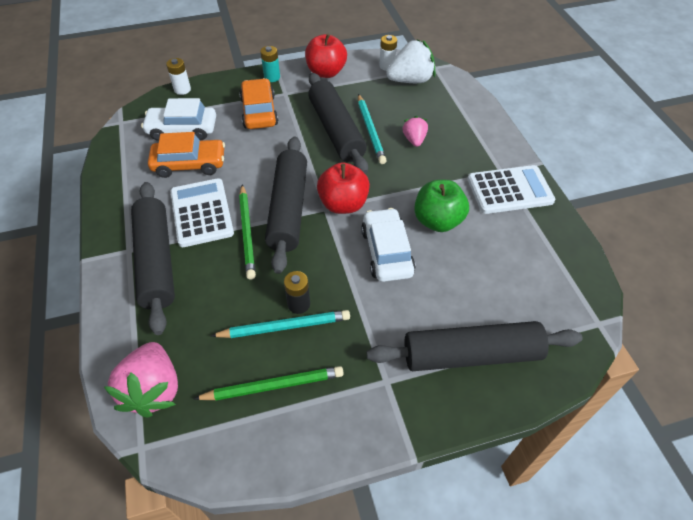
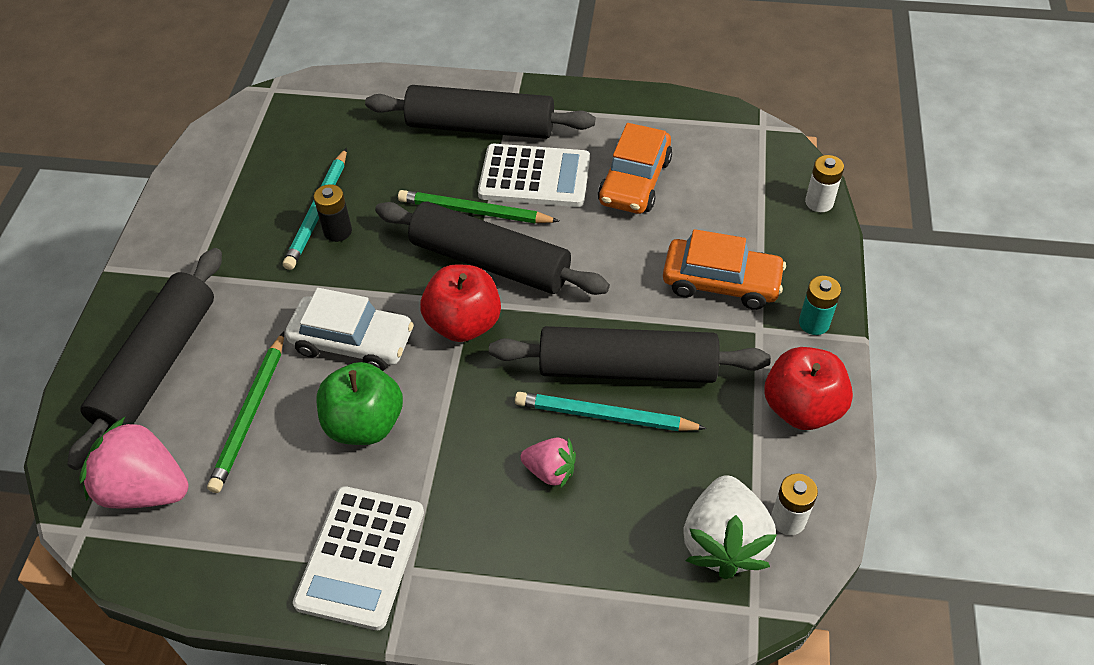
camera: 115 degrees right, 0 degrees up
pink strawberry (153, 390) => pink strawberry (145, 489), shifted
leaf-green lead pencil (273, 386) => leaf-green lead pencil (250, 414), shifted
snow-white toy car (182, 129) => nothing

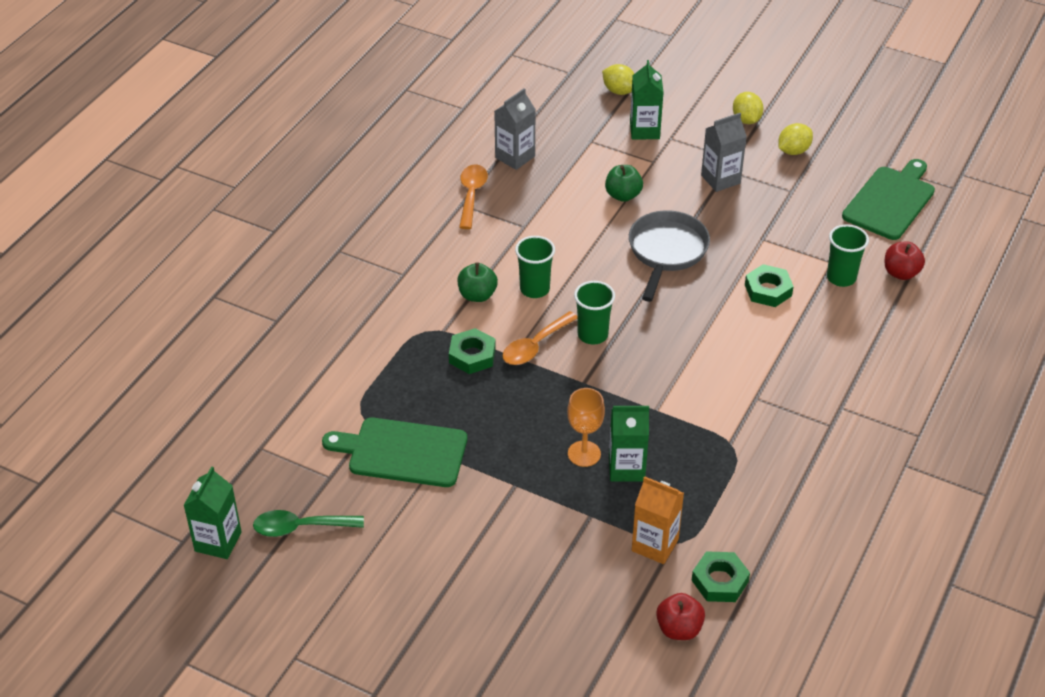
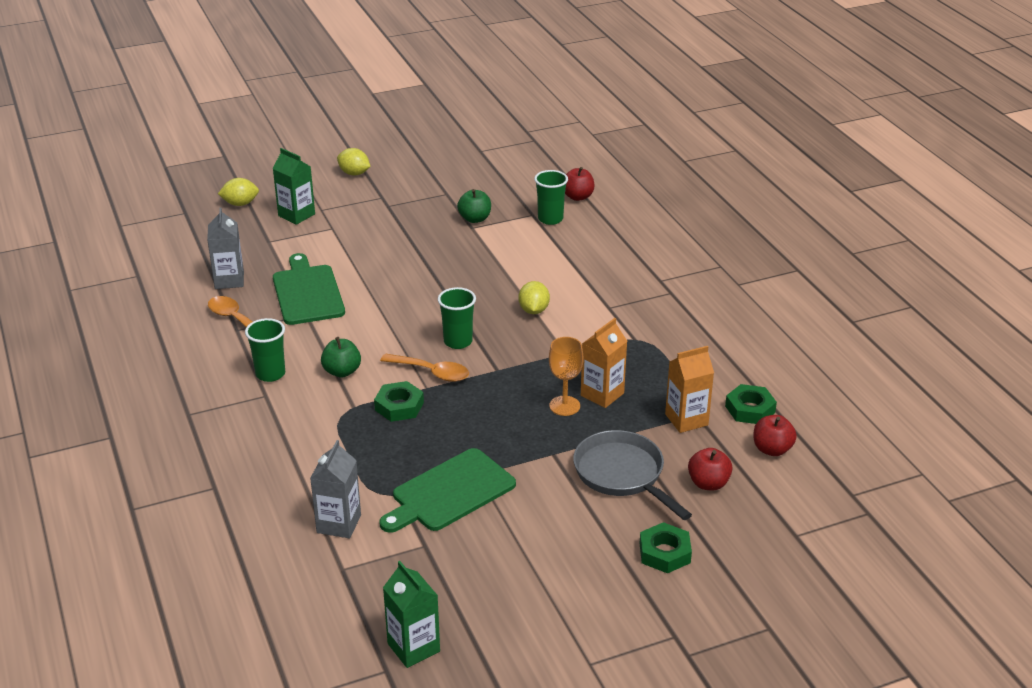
camera: 50 degrees left, 10 degrees down
leaf-green tumbler (534, 289) => leaf-green tumbler (270, 374), shifted
leaf-green chopping board (890, 201) => leaf-green chopping board (307, 293), shifted
gray carton (720, 179) => gray carton (339, 524), shifted
bright orange tablespoon (535, 346) => bright orange tablespoon (432, 372), 60 degrees counterclockwise
leaf-green apple fruit (623, 195) => leaf-green apple fruit (475, 219), shifted
yellow citrus fruit (793, 151) => yellow citrus fruit (533, 310), shifted
gray skillet (666, 252) => gray skillet (622, 474), shifted
leaf-green carton (626, 468) => bright orange carton (602, 394)
leaf-green hex nut (768, 290) => leaf-green hex nut (664, 553), shifted
nothing => red apple fruit (708, 483)
leaf-green tablespoon (300, 527) => nothing

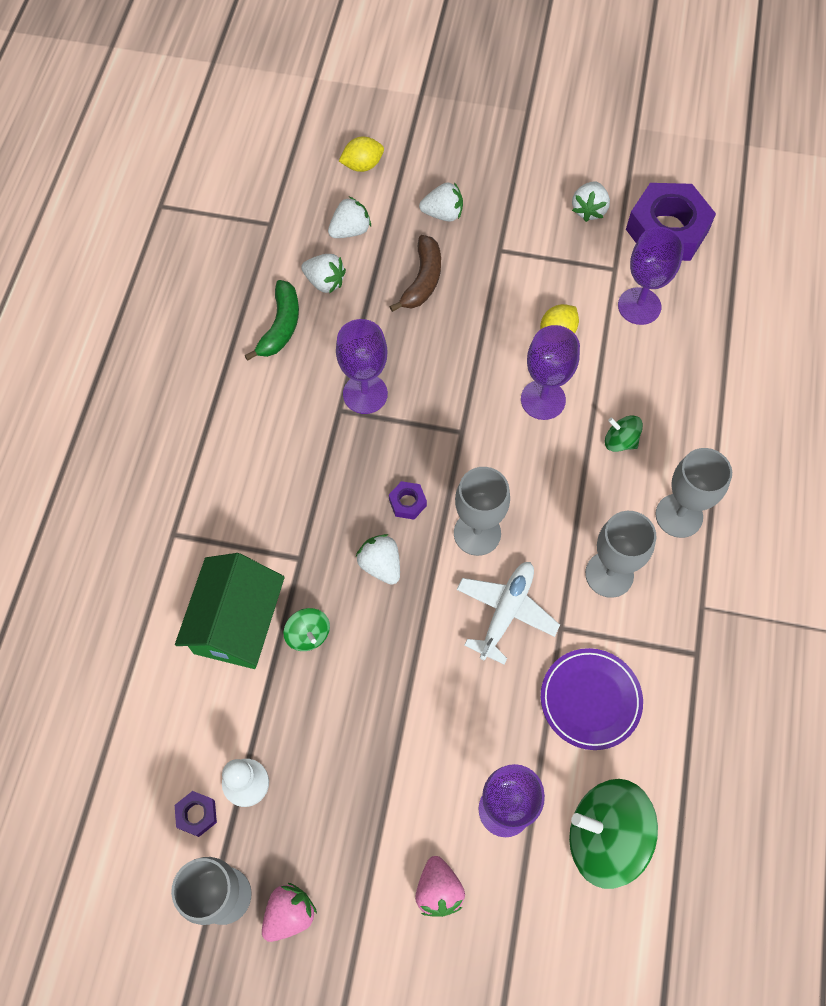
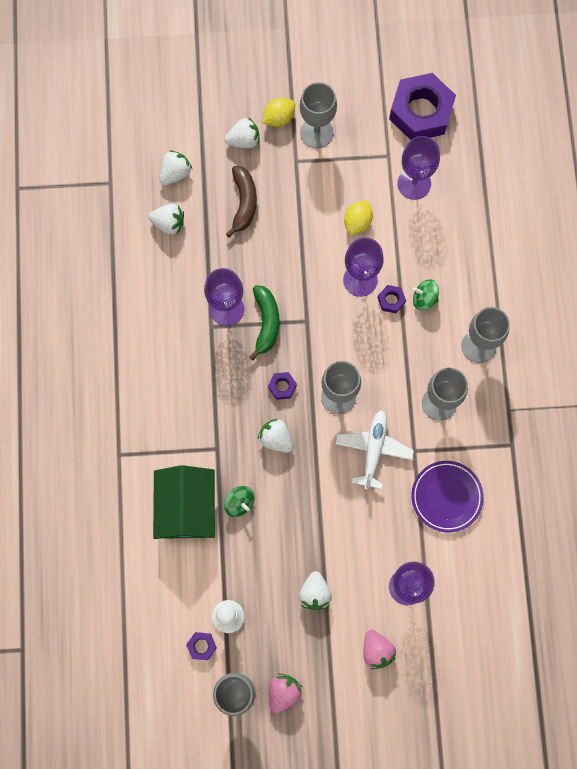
camera: 15 degrees left, 10 degrees up
leaf-green banana fruit (280, 326) => leaf-green banana fruit (266, 323), shifted
yellow citrus fruit (362, 165) => yellow citrus fruit (279, 118), shifted
snow-white strawberry (589, 210) => snow-white strawberry (314, 593), shifted
nothing => gray chalice (316, 132)
nothing => royal purple hex nut (391, 300)
leaf-green spinning top (605, 837) => nothing

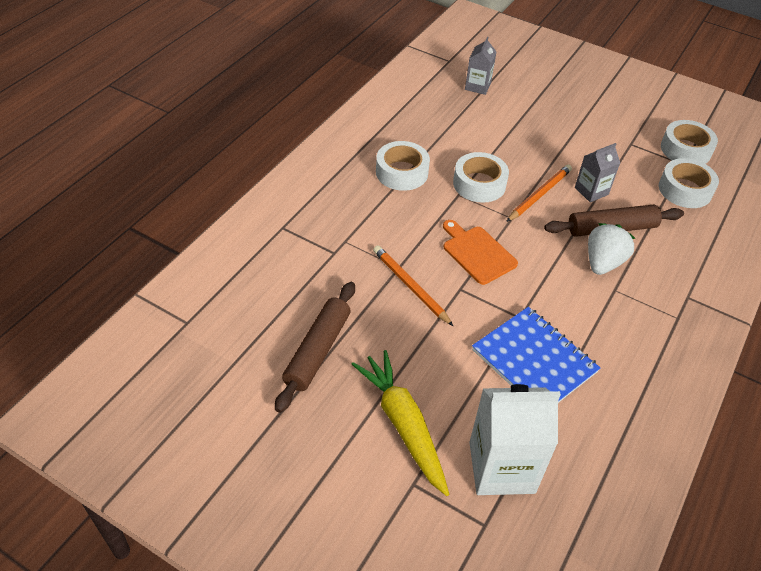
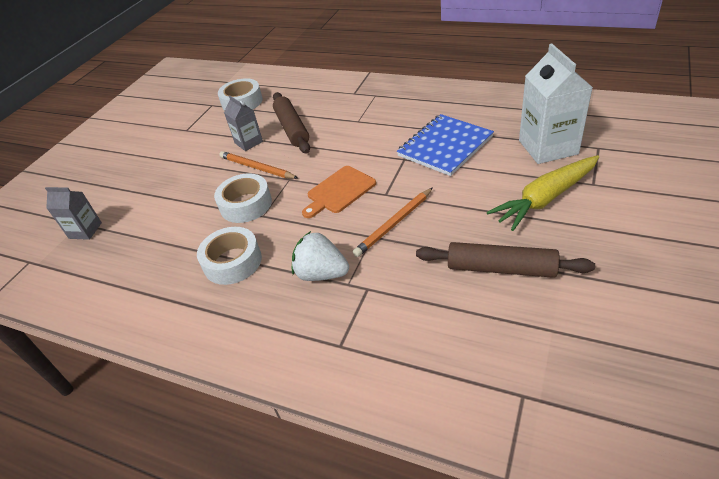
camera: 90 degrees left, 5 degrees down
snow-white strawberry (603, 262) => snow-white strawberry (321, 273), shifted
snow-white sticky tape (685, 149) => nothing

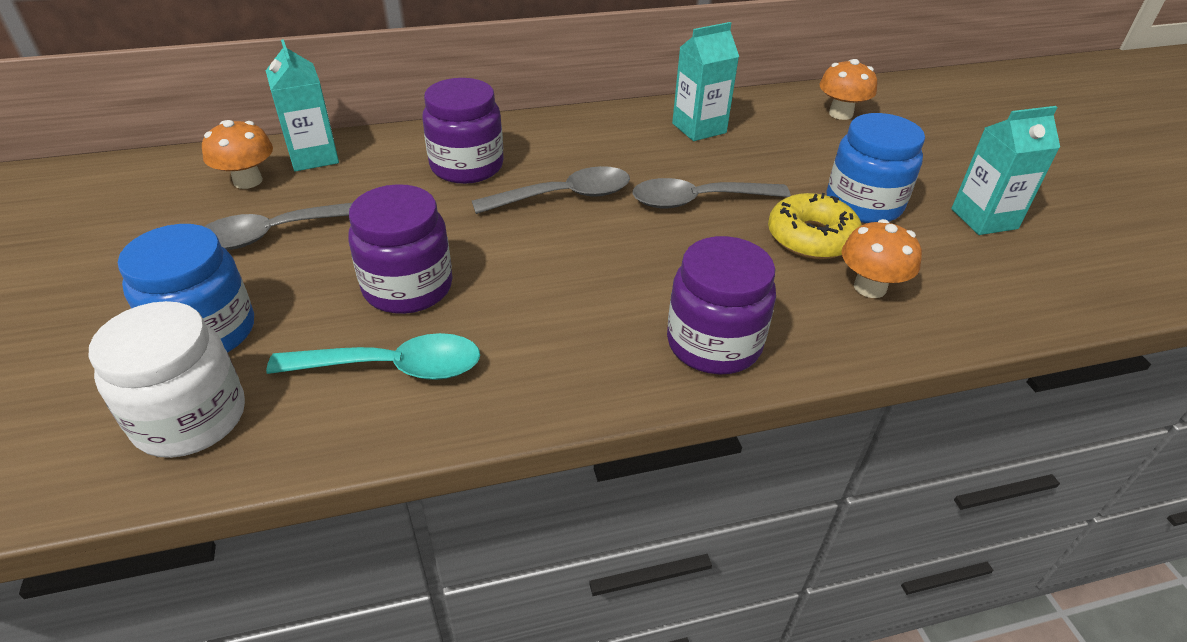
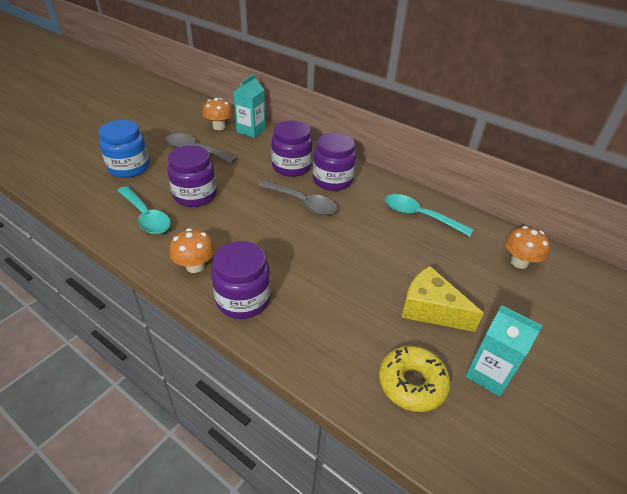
camera: 50 degrees right, 0 degrees up
bright orange toadstool (870, 287) => bright orange toadstool (195, 266), shifted
nothing => royal purple jam jar (332, 180)
yellow doughnut (811, 238) => yellow doughnut (412, 383), shifted
turquoise carton (699, 128) => turquoise tablespoon (420, 216)
blue jam jar (863, 204) => yellow cheese (430, 309)
snow-white jam jar (190, 418) => nothing
gray tablespoon (698, 200) => nothing

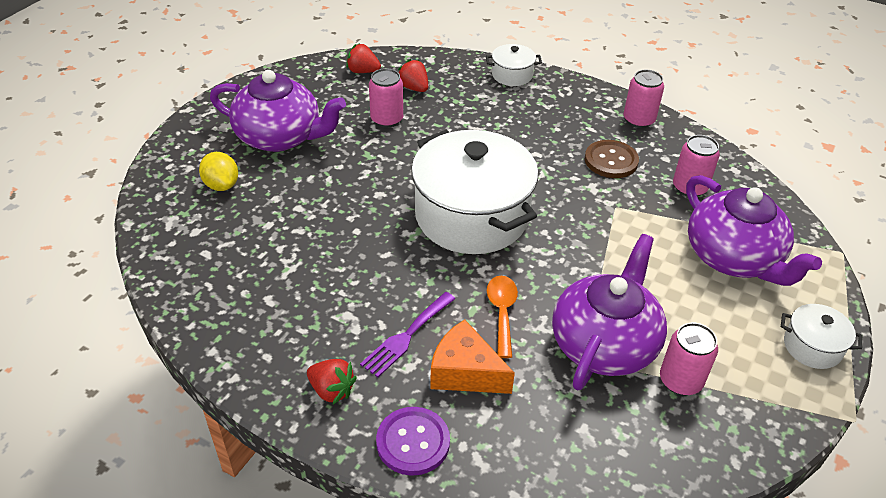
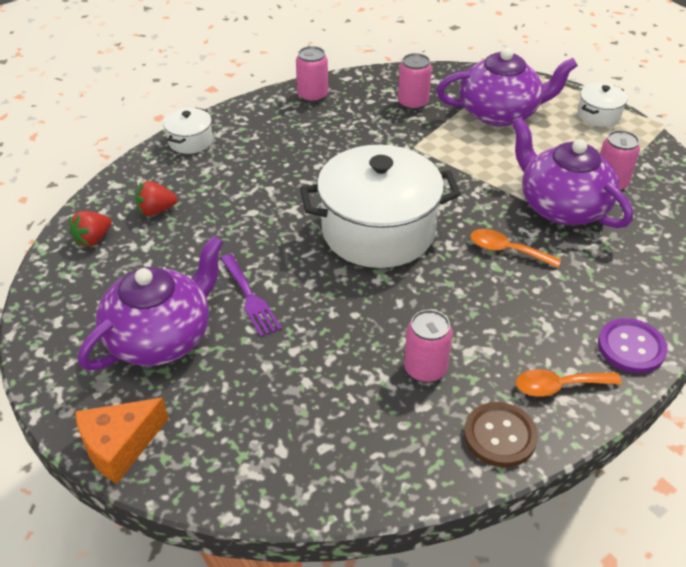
camera: 65 degrees left, 0 degrees up
bright orange cheese (465, 372) => bright orange cheese (119, 446), shifted
royal purple fork (406, 336) => royal purple fork (250, 298), shifted
pink can (387, 119) => pink can (425, 369), shifted
dark brown shirt button (611, 160) => dark brown shirt button (500, 436), shifted
red strawberry (332, 390) => bright orange tablespoon (558, 386)
yellow citrus fruit (221, 185) => nothing

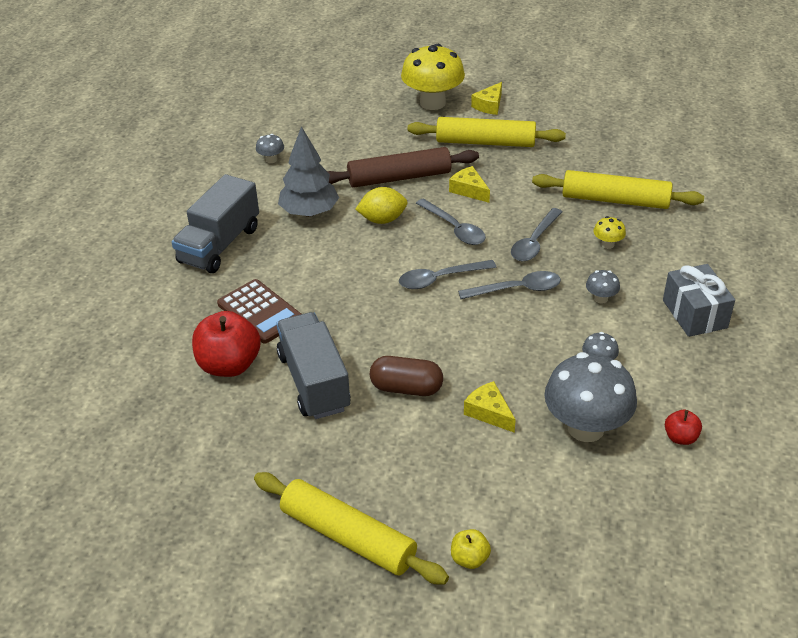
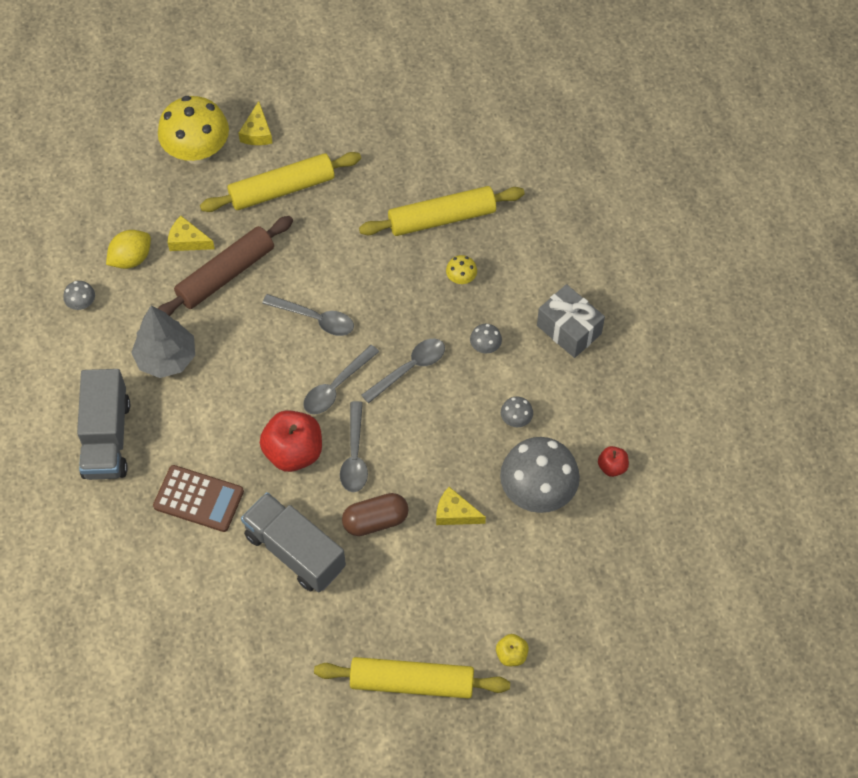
camera: 30 degrees left, 20 degrees up
yellow citrus fruit (382, 220) => yellow citrus fruit (131, 259), shifted
yellow cheese (469, 190) => yellow cheese (187, 241), shifted
red apple fruit (229, 365) => red apple fruit (293, 452), shifted
gray tablespoon (534, 242) => gray tablespoon (354, 455), shifted

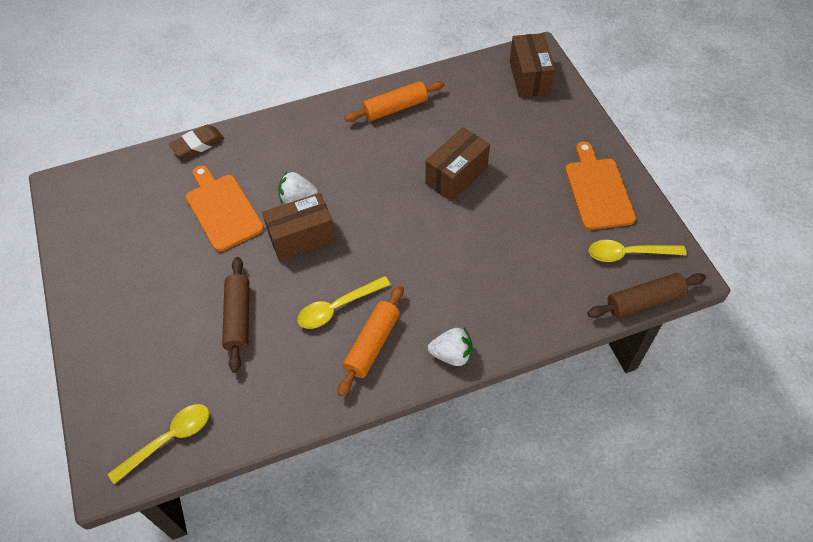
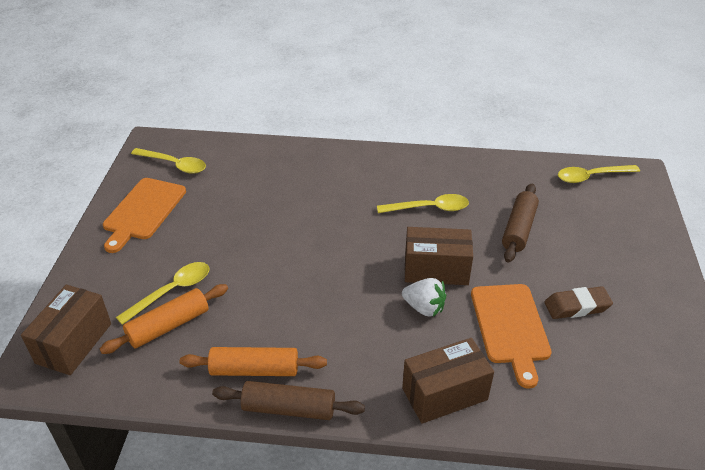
camera: 155 degrees left, 15 degrees down
bright orange pastry roller (372, 344) => bright orange pastry roller (168, 326), shifted
nothing => yellow tablespoon (172, 291)
dark brown pastry roller (644, 301) => dark brown pastry roller (289, 408), shifted
dark brown box (456, 176) => dark brown box (444, 394), shifted
dark brown gum eraser (198, 144) => dark brown gum eraser (577, 306), shifted
snow-white strawberry (451, 354) => nothing

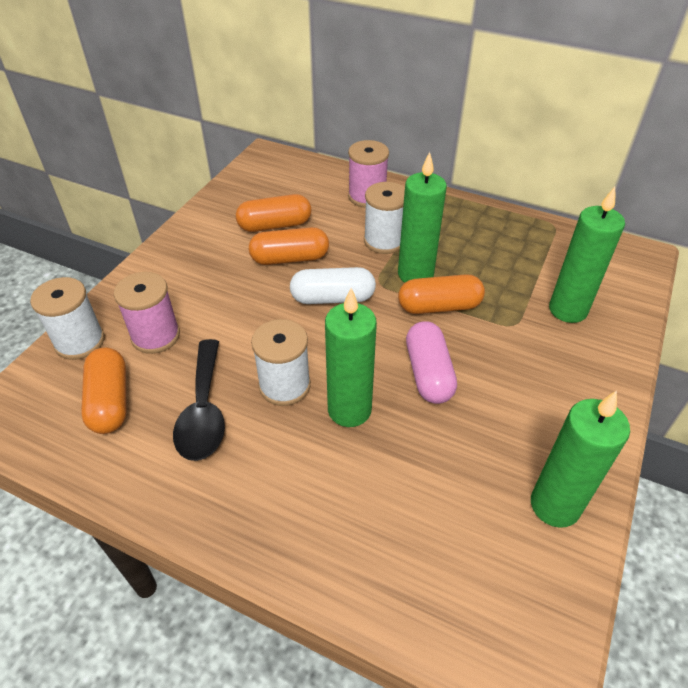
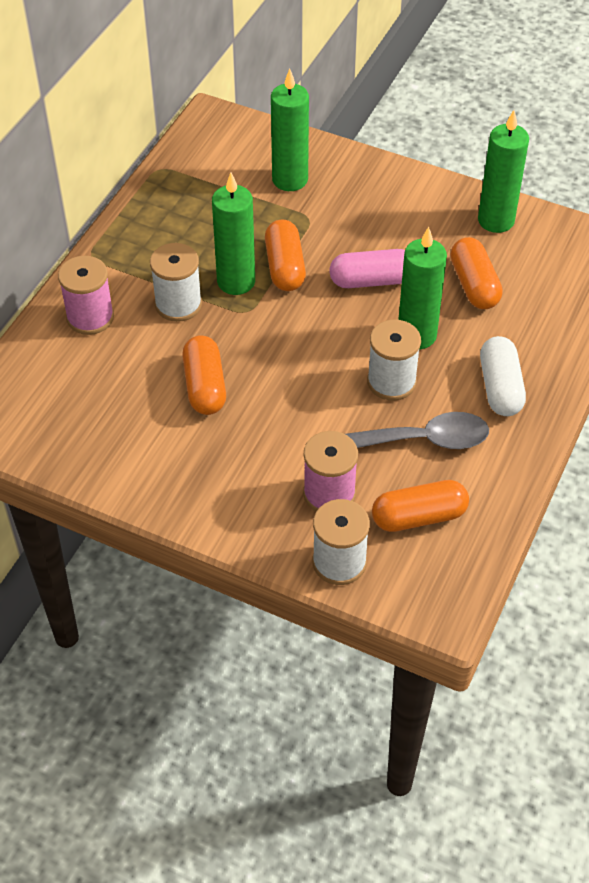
camera: 90 degrees left, 5 degrees up
jet-black tablespoon (204, 411) => gray tablespoon (425, 440)
bright orange capsule (275, 225) => bright orange capsule (474, 285), shifted
snow-white capsule (333, 298) => snow-white capsule (500, 387), shifted

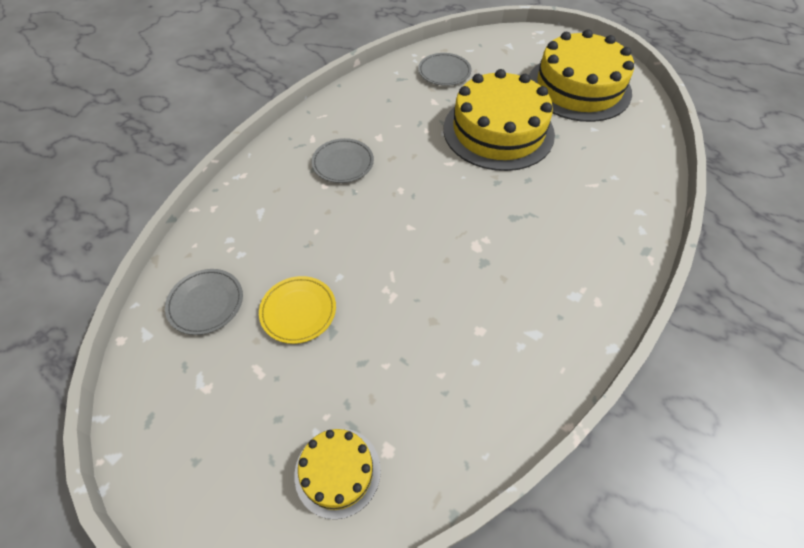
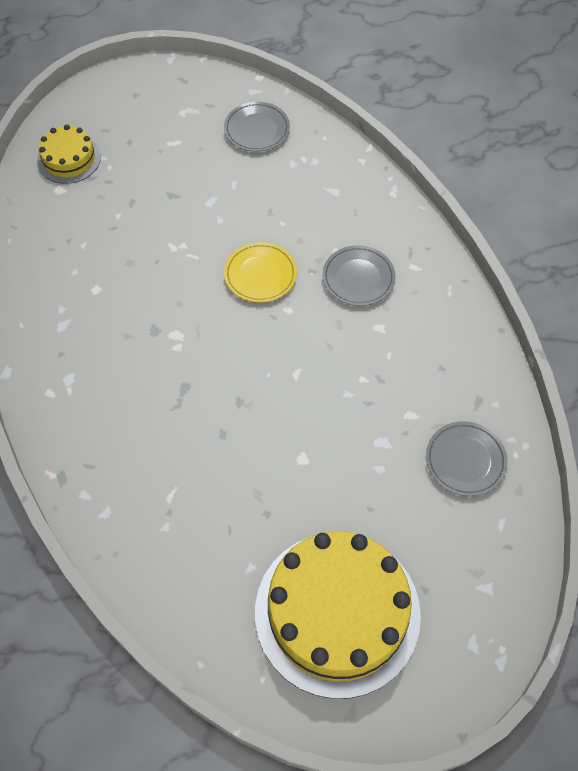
camera: 120 degrees right, 5 degrees up
yellow dinner plate (298, 311) => yellow dinner plate (260, 275), shifted
yellow layer cake (498, 131) => nothing

